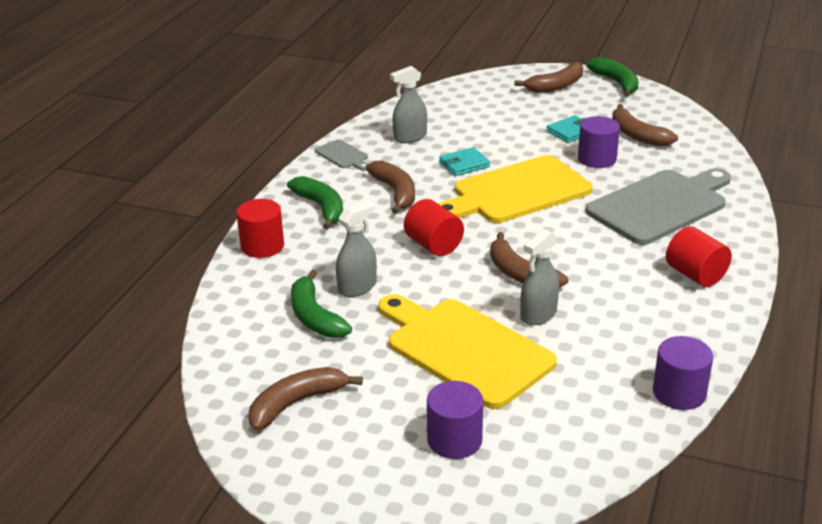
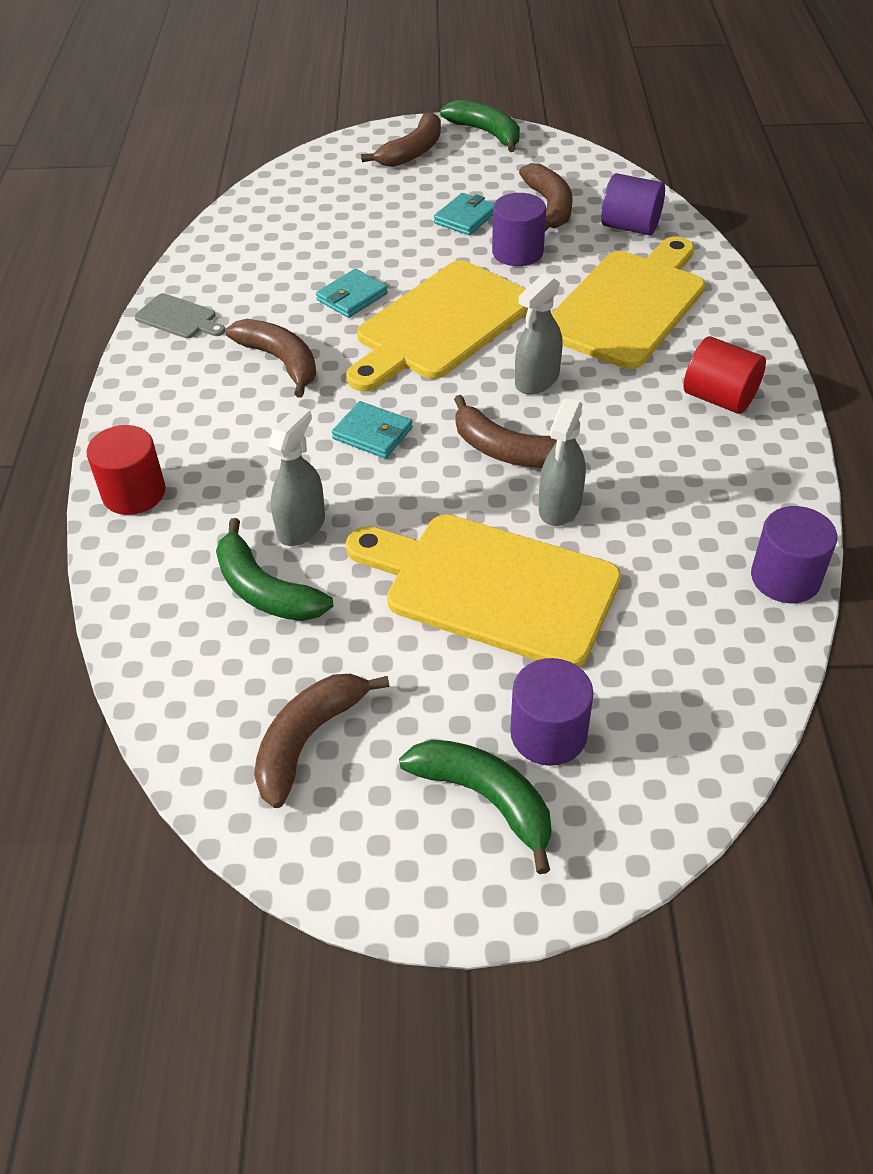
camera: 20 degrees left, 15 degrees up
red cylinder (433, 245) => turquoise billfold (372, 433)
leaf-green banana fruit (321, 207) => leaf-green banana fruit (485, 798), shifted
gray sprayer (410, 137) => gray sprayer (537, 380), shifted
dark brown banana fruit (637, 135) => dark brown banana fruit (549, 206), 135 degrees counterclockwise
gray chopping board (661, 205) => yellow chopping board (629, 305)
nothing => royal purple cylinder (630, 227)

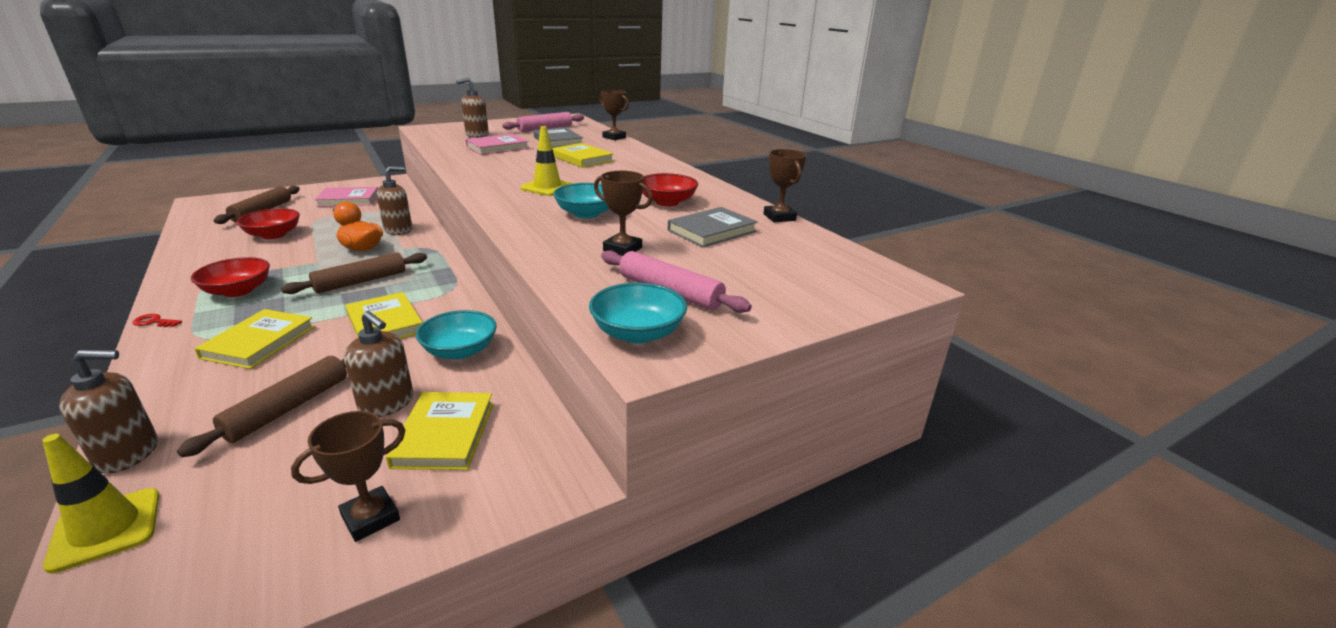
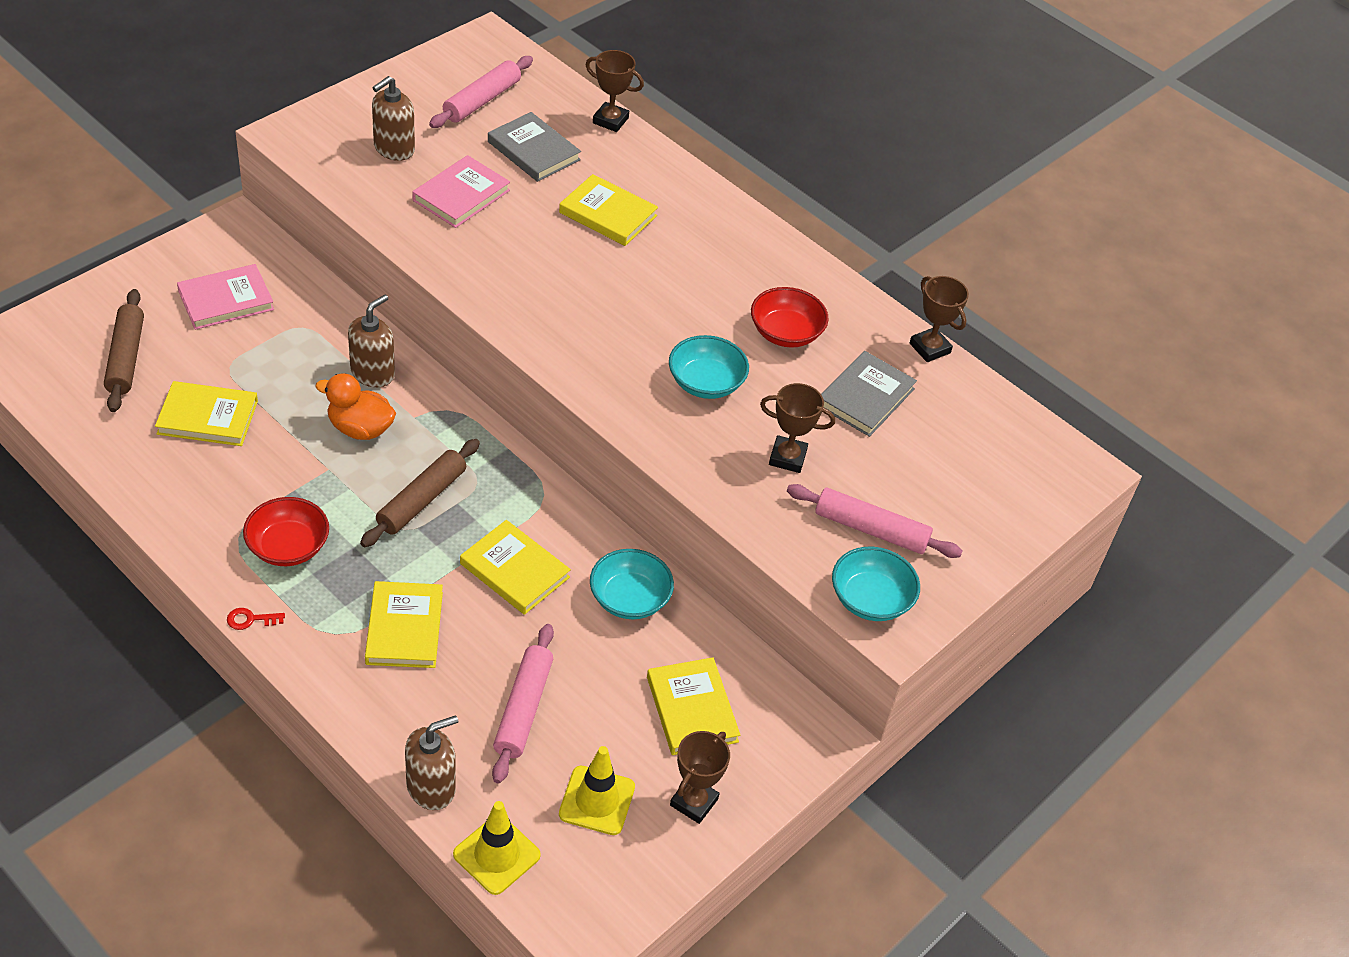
camera: 20 degrees left, 20 degrees up
red deep dish (273, 235) => yellow hardcover (207, 417)
dark brown pastry roller (288, 408) => pink pastry roller (523, 709)
yellow traffic cone (547, 187) => yellow traffic cone (597, 800), shifted
dark brown soap pump (387, 404) => nothing

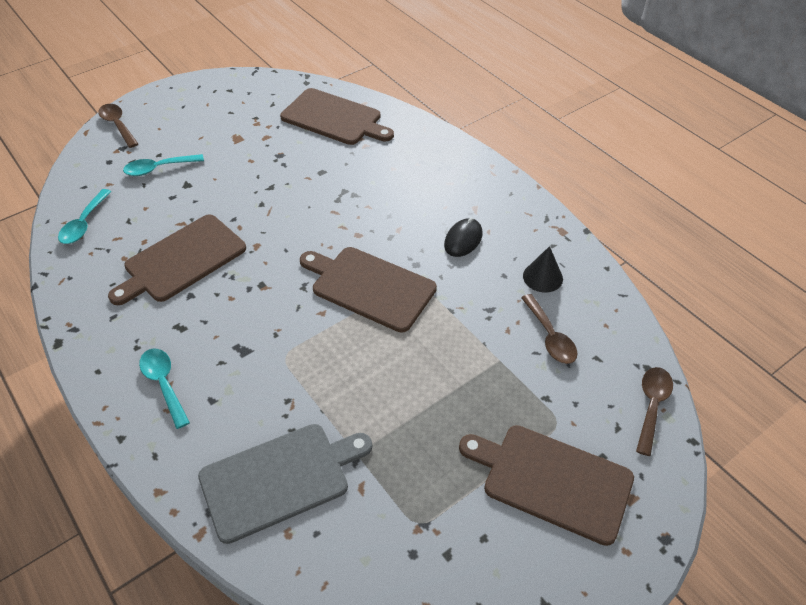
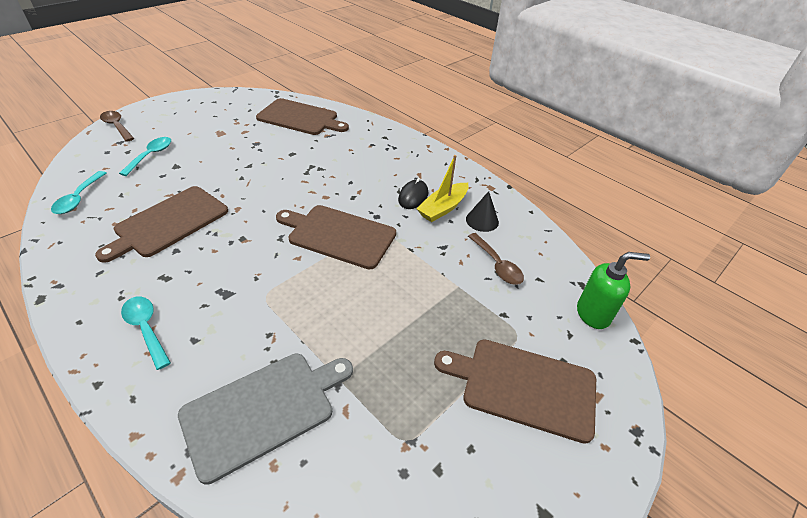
camera: 10 degrees left, 5 degrees down
turquoise tablespoon (158, 168) => turquoise tablespoon (151, 155), 135 degrees clockwise
nothing => yellow sailboat (443, 208)
dark brown tablespoon (651, 406) => leaf-green soap pump (593, 314)

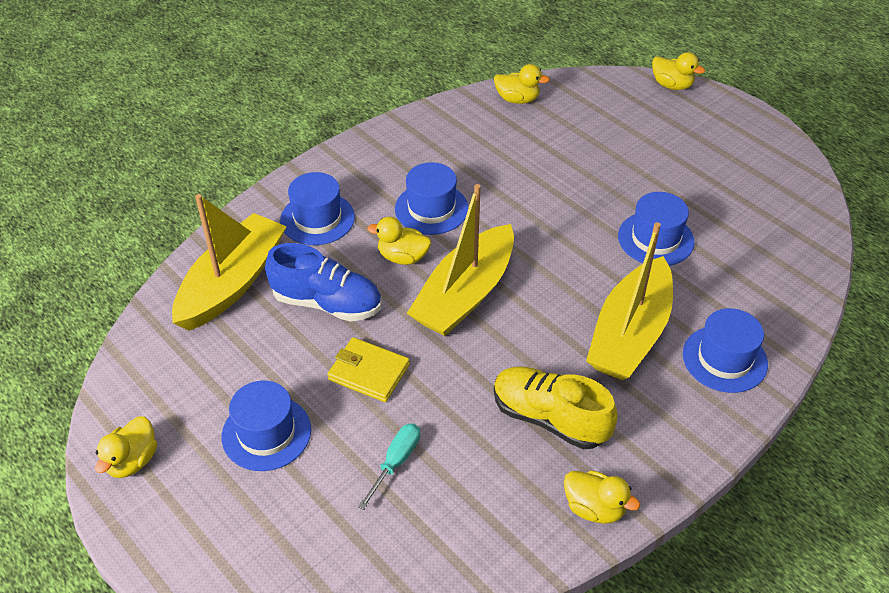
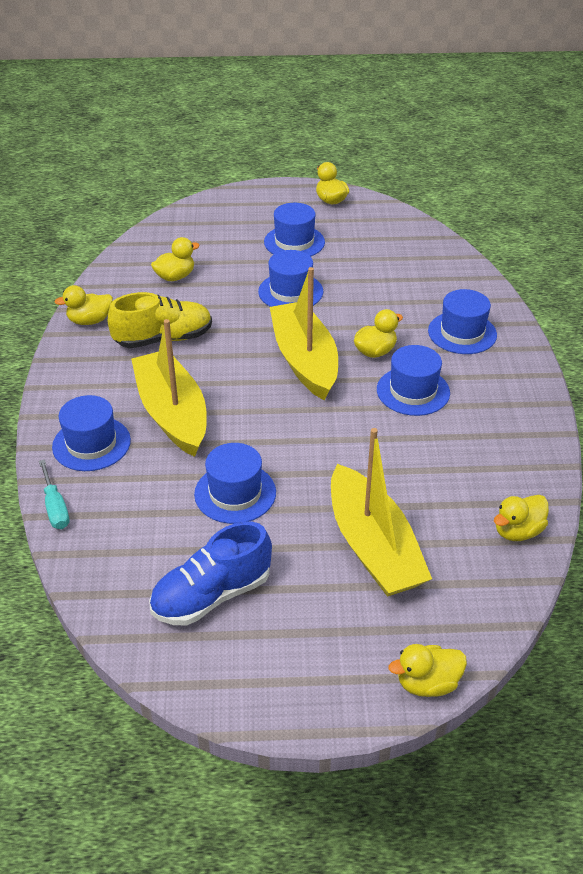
camera: 130 degrees right, 5 degrees down
turquoise flat screwdriver (396, 461) => turquoise flat screwdriver (55, 508), shifted
blue lace-up shoe (327, 303) => blue lace-up shoe (211, 595), shifted
nothing => yellow duck (175, 277)
yellow billfold (369, 372) => blue tall hat (290, 292)
yellow sailboat (232, 283) => yellow sailboat (373, 547), shifted

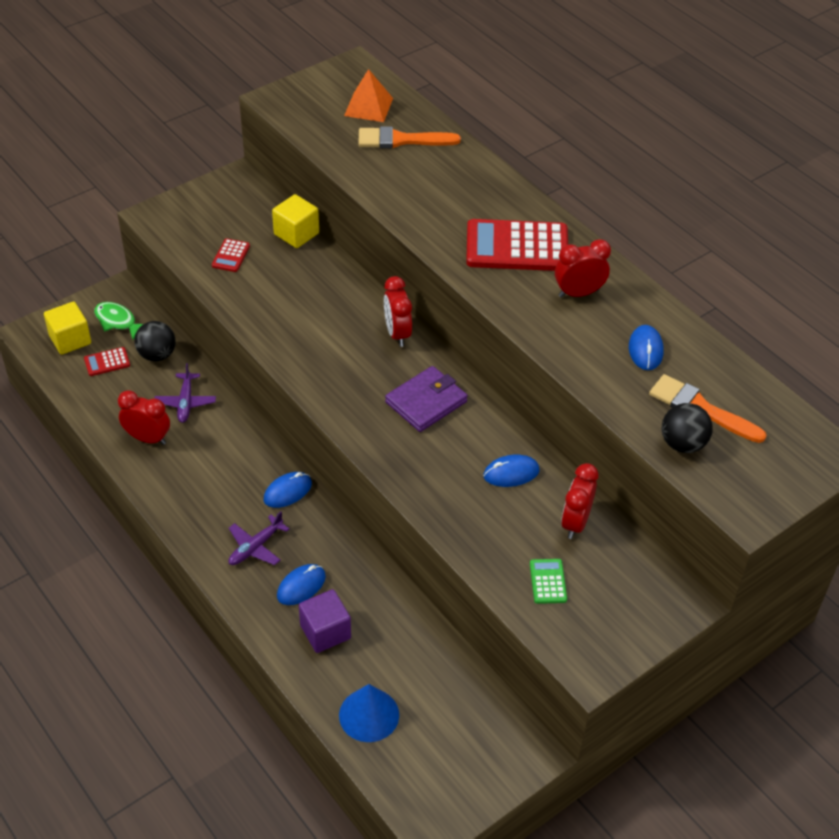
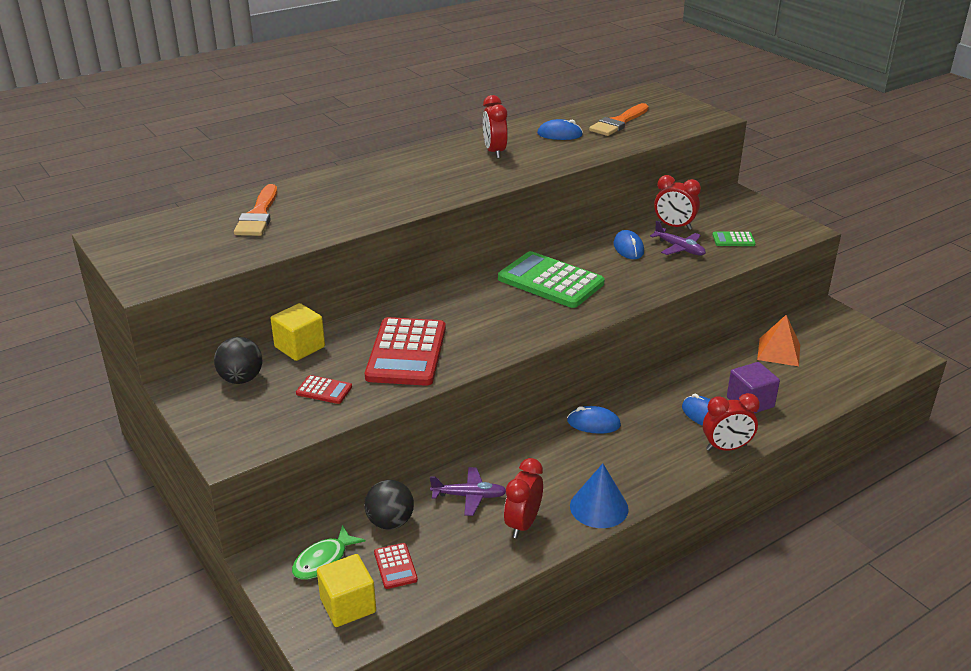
camera: 85 degrees left, 15 degrees down
jet-black sphere (682, 444) => jet-black sphere (241, 379), shifted
red calculator (517, 247) => red calculator (406, 353), shifted
royal purple billfold (426, 402) => leaf-green calculator (550, 281)
blue mouse (287, 492) => blue mouse (593, 423), 45 degrees counterclockwise
blue cone (369, 715) => blue cone (599, 507), shifted
royal purple aeroplane (255, 547) => royal purple aeroplane (679, 248), shifted
red clock (397, 333) => red clock (726, 448), shifted
bright orange pyramid (368, 107) => bright orange pyramid (778, 352), shifted

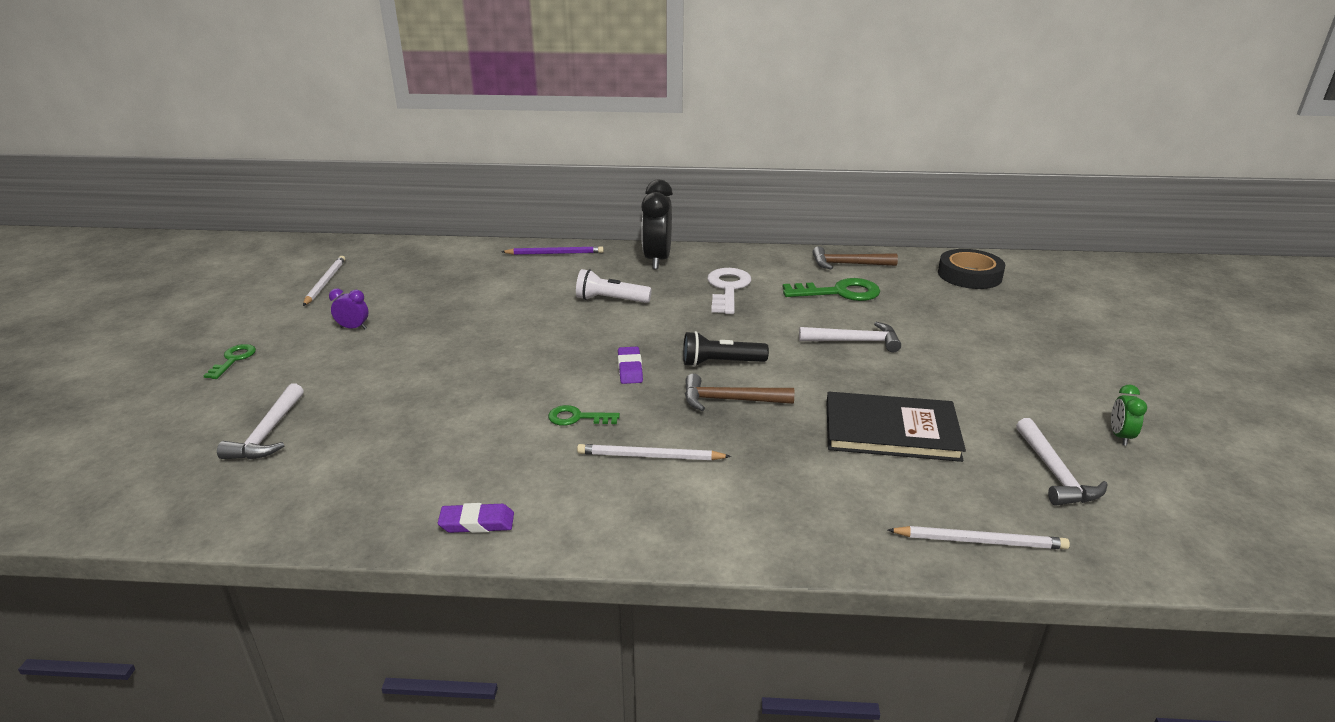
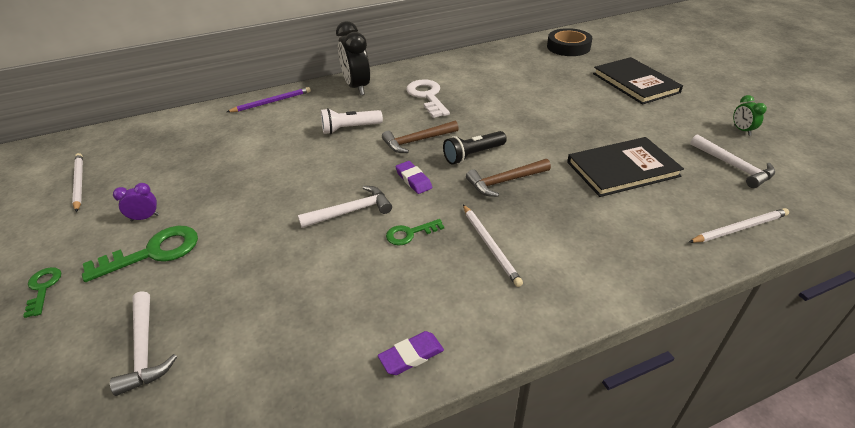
camera: 25 degrees left, 10 degrees up
leaf-green key (839, 292) => leaf-green key (153, 252), shifted
snow-white claw hammer (854, 341) => snow-white claw hammer (351, 211), shifted
dark brown claw hammer (848, 264) => dark brown claw hammer (417, 141), shifted
snow-white lead pencil (649, 456) => snow-white lead pencil (490, 246), 90 degrees counterclockwise
nothing => jet-black hardcover (635, 83)

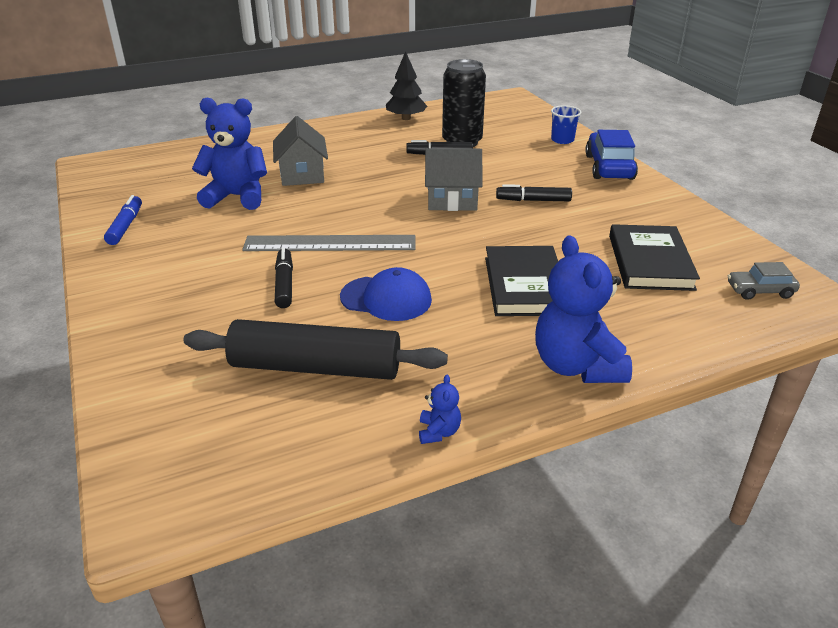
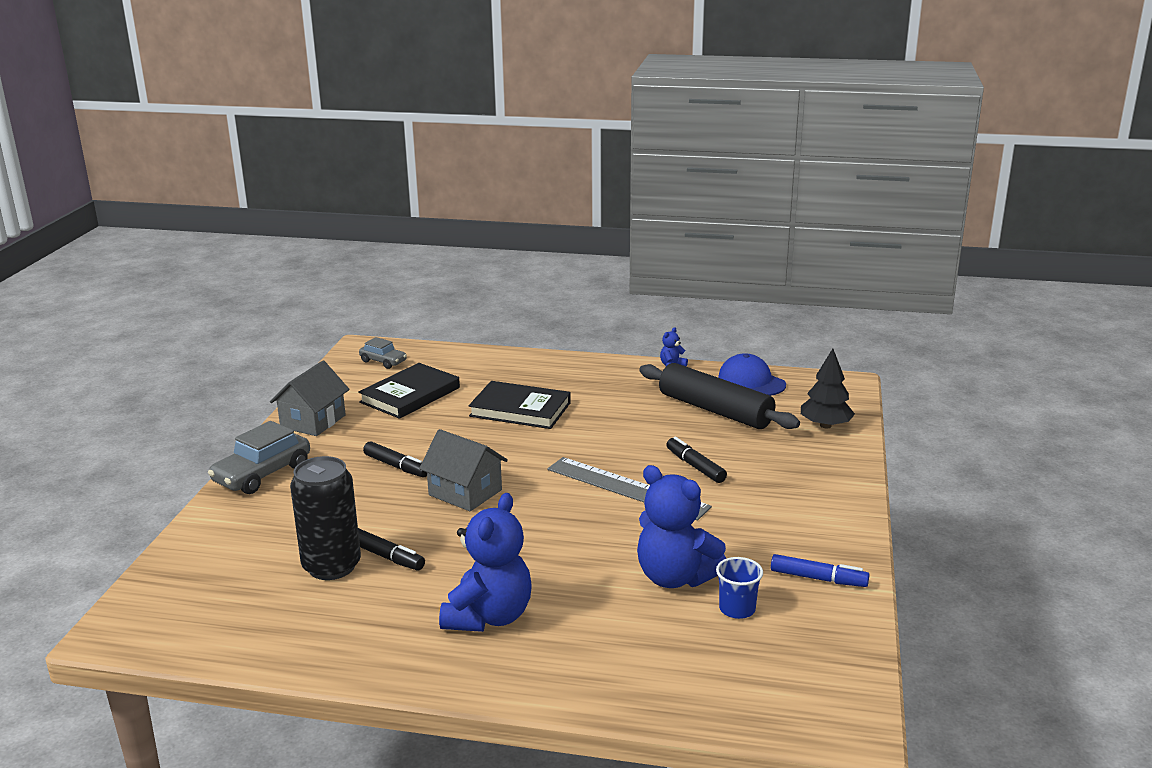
camera: 145 degrees left, 10 degrees down
blue toy car (609, 167) => gray toy car (262, 474)
gray house (302, 174) => gray house (313, 421), shifted
blue stuffed bear (576, 366) => blue stuffed bear (489, 617), shifted
jet-black hardcover (525, 285) => jet-black hardcover (520, 409), 75 degrees clockwise
jet-black marker pen (284, 284) => jet-black marker pen (695, 466), 120 degrees clockwise
blue tumbler (562, 140) => blue tumbler (737, 609), shifted
blue baseball cap (386, 298) => blue baseball cap (751, 381), shifted
blue marker pen (126, 226) => blue marker pen (818, 579), 105 degrees counterclockwise
jet-black tree (406, 118) => jet-black tree (825, 425), shifted

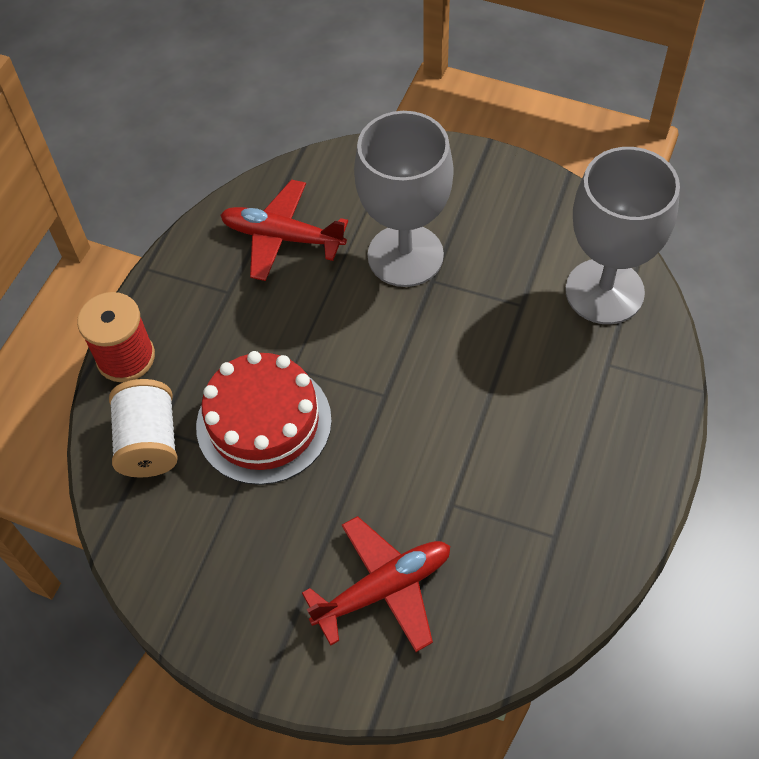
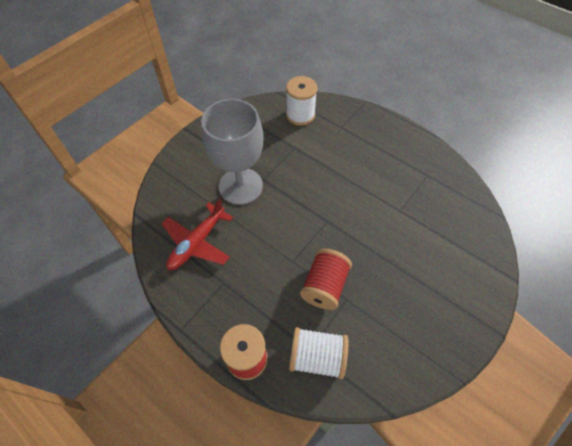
camera: 75 degrees left, 0 degrees up
gray chalice (604, 291) => snow-white spool (300, 115)
red layer cake (264, 423) => red spool (324, 286)
red aeroplane (384, 589) => nothing

